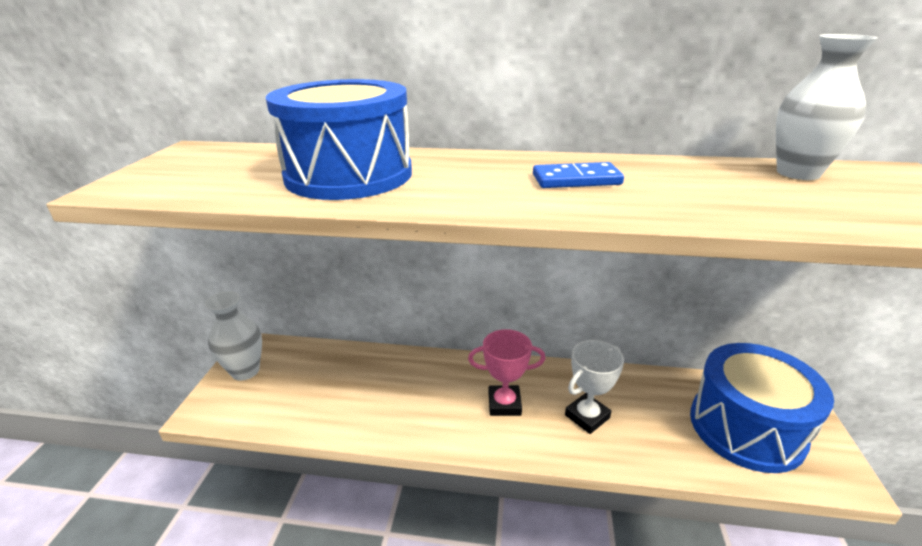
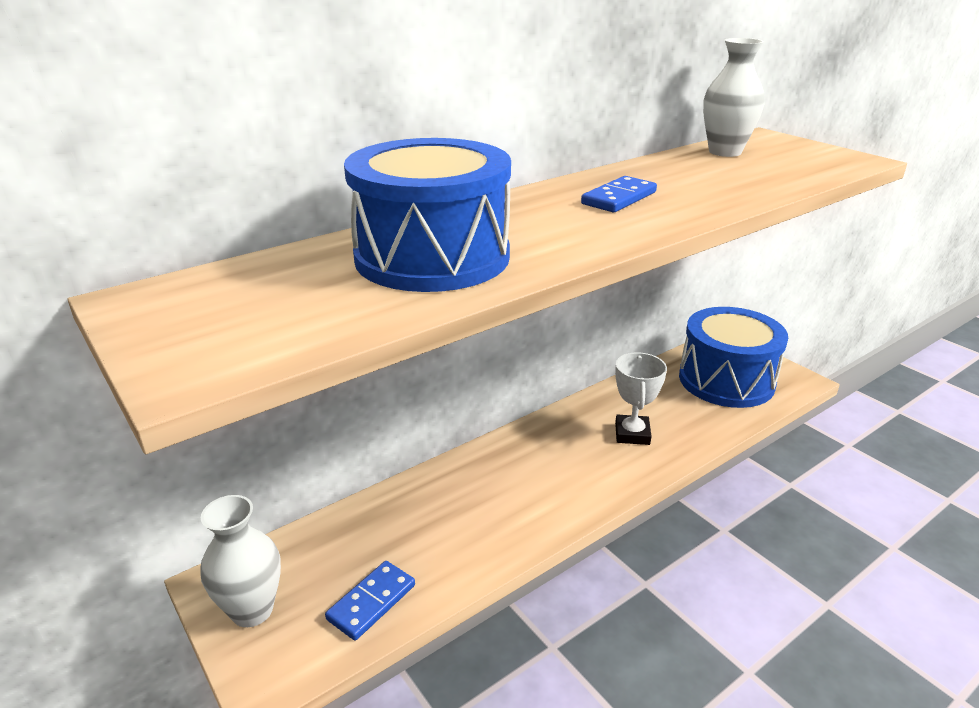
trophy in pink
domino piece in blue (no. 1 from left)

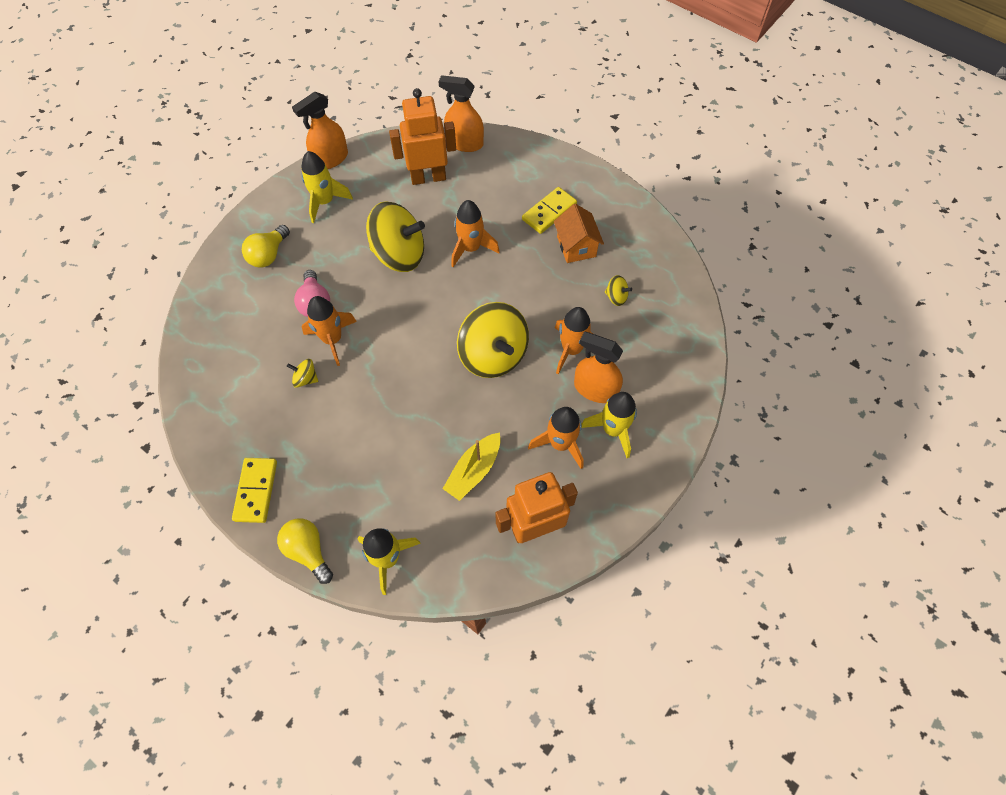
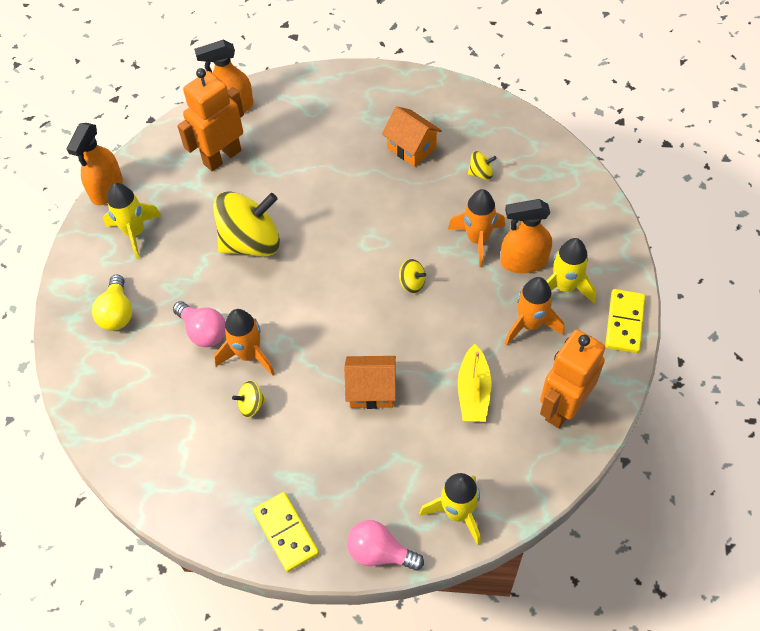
bulb in pink (no. 2 from left)
spaceship in orange (no. 2 from left in the first image)
toy top in bright yellow (no. 3 from left)
domino piece in bright yellow (no. 2 from left)
cottage in orange (no. 1 from left)

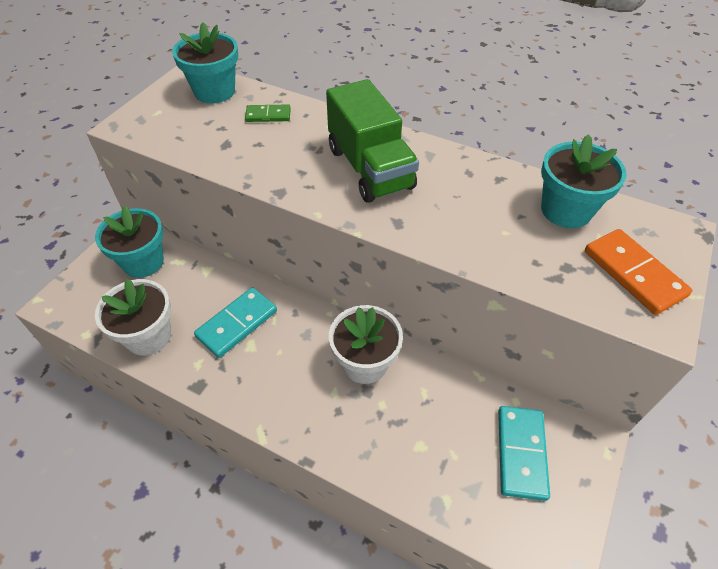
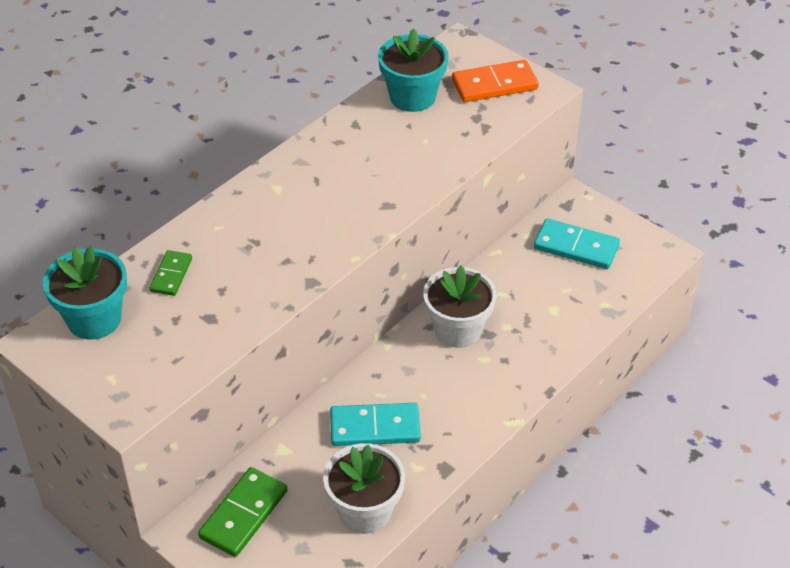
domino piece in green (no. 2 from left)
domino piece in turquoise (no. 1 from left)
toy truck in green

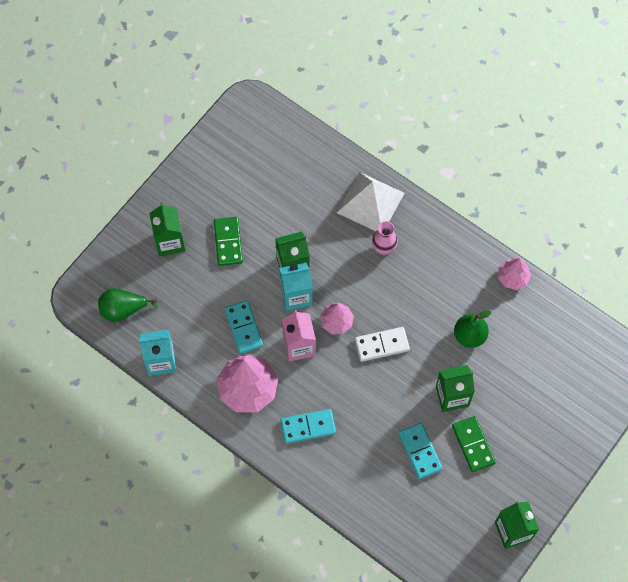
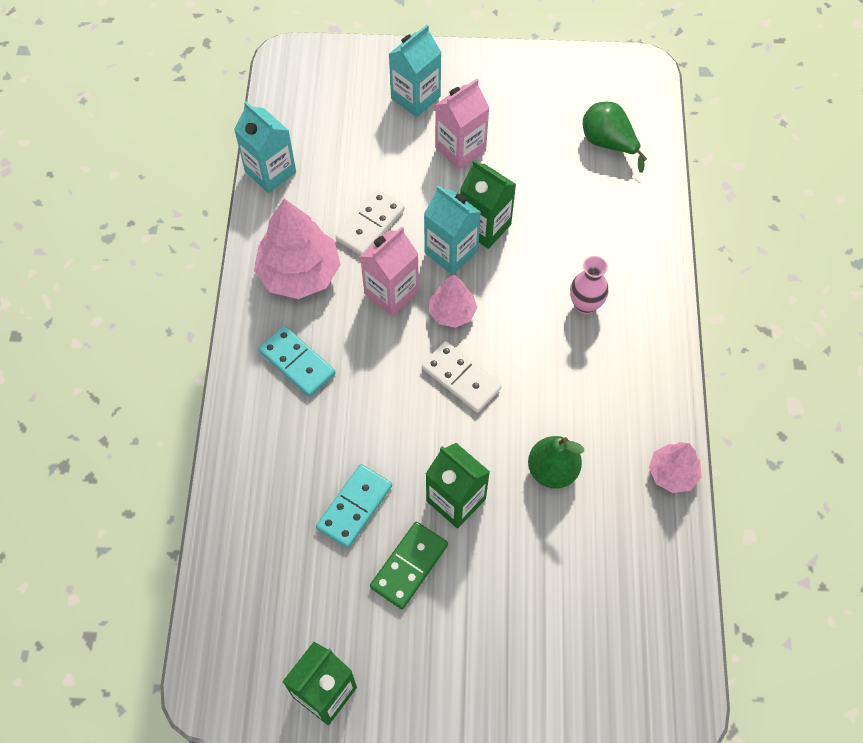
pear fruit in green (no. 2 from left)
milk carton in turquoise (no. 2 from left)
milk carton in pink (no. 2 from left)
domino piece in white (no. 1 from left)
pyramid in white

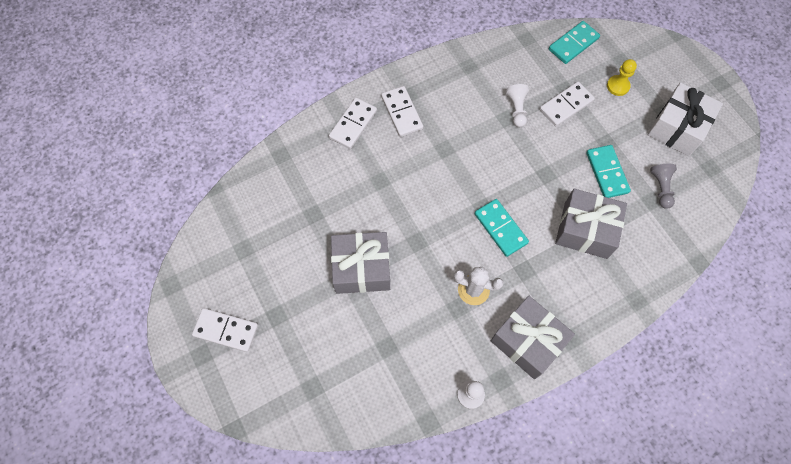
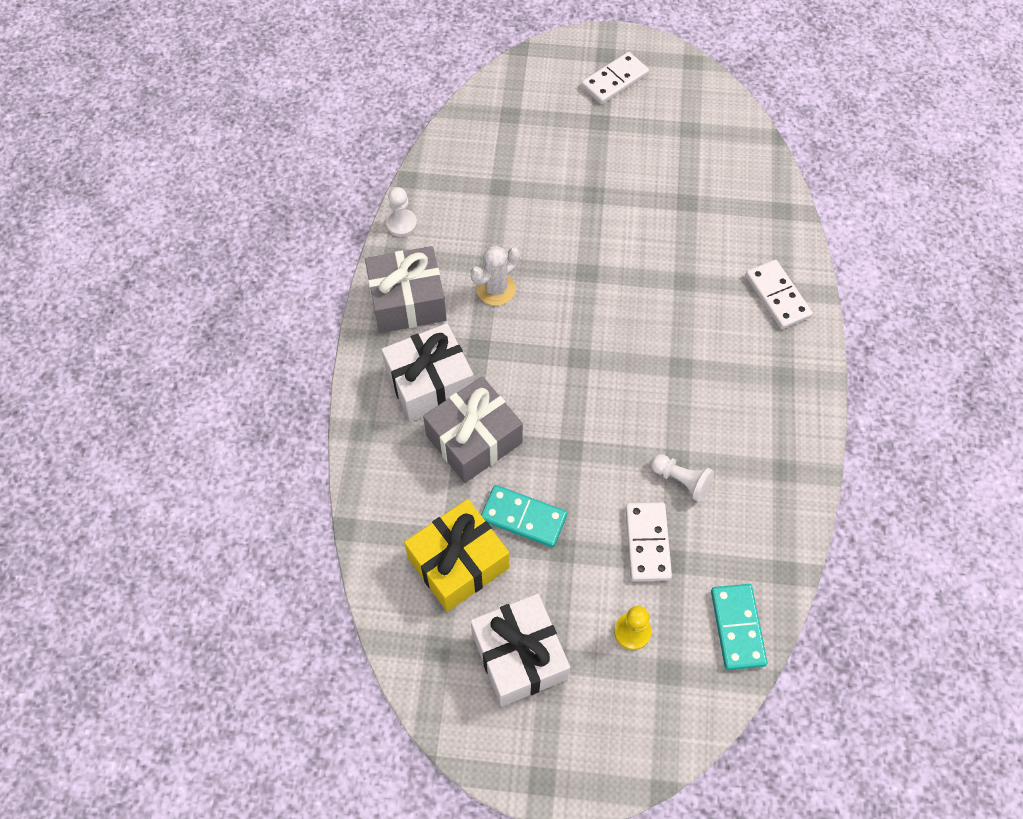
gift in grey (no. 1 from left in the first image)
domino piece in white (no. 3 from left in the first image)
domino piece in turquoise (no. 1 from left in the first image)
gift in bright yellow
gift in white (no. 1 from left)

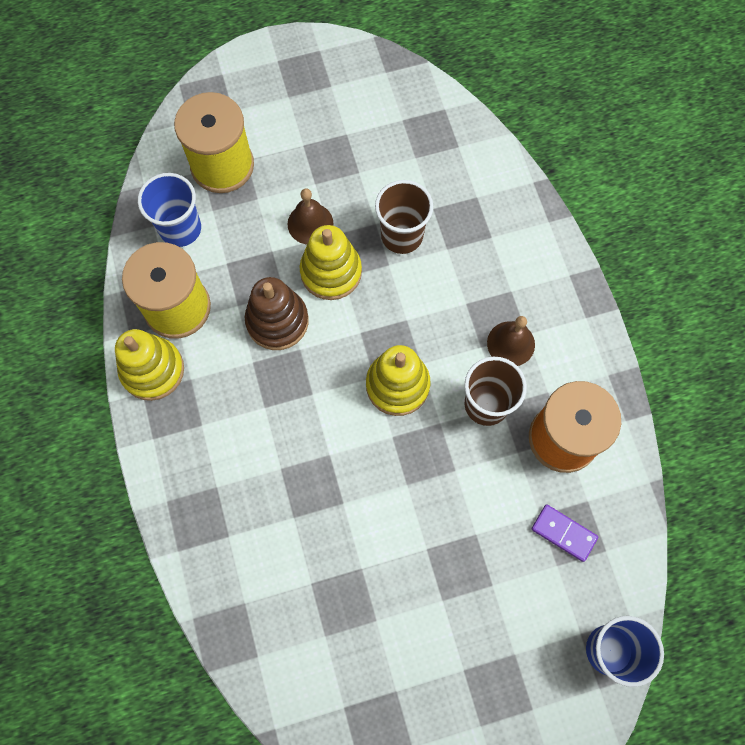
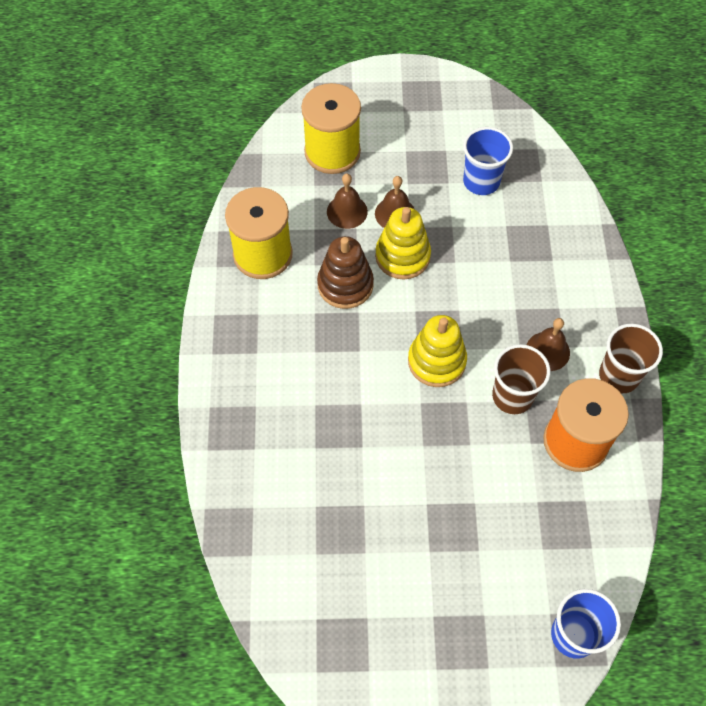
ring stacker in bright yellow (no. 1 from left in the first image)
beaker in blue (no. 1 from left)
beaker in brown (no. 2 from left)
domino piece in royal purple
school bell in brown (no. 1 from left)

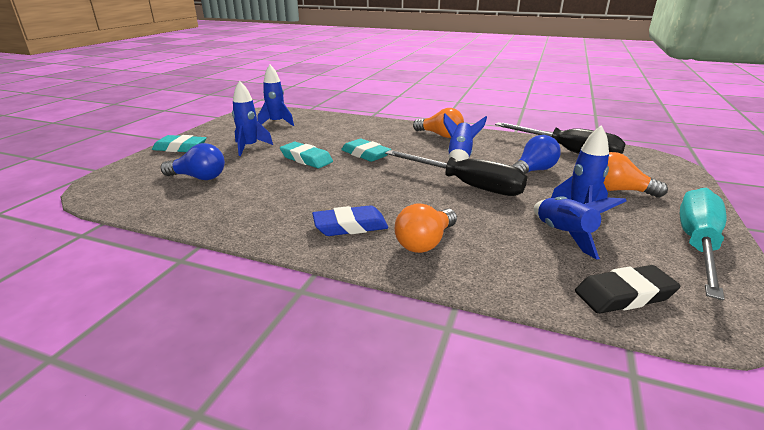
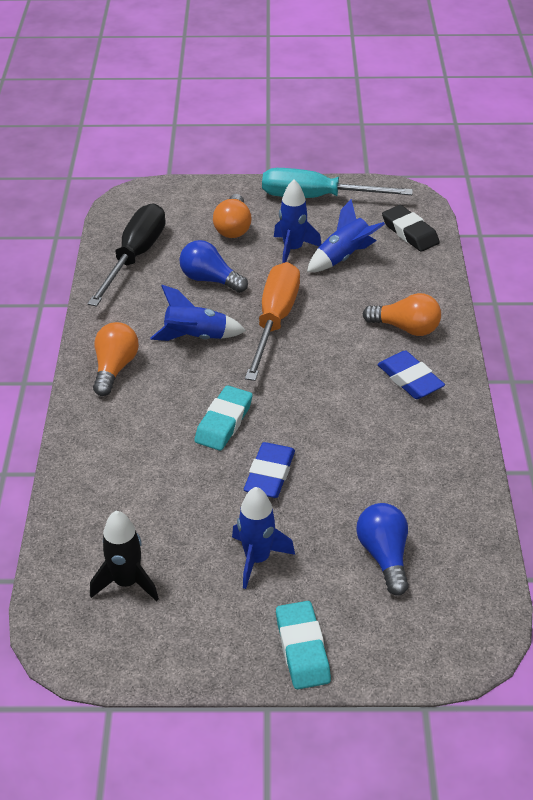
spaceship in jet-black
pencil eraser in blue (no. 1 from left)
hand screwdriver in orange

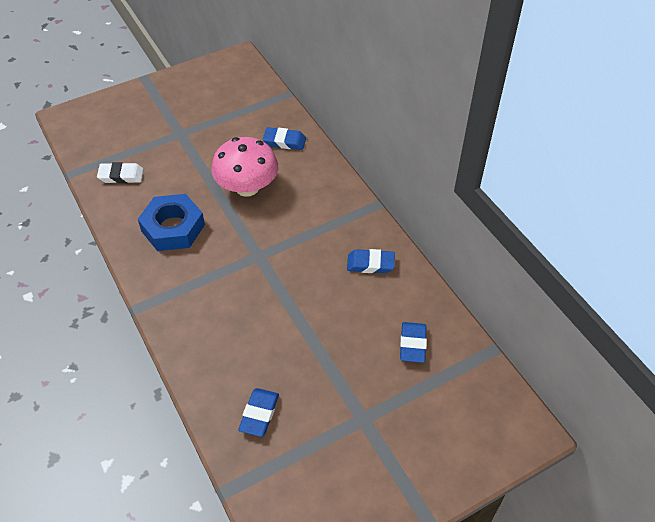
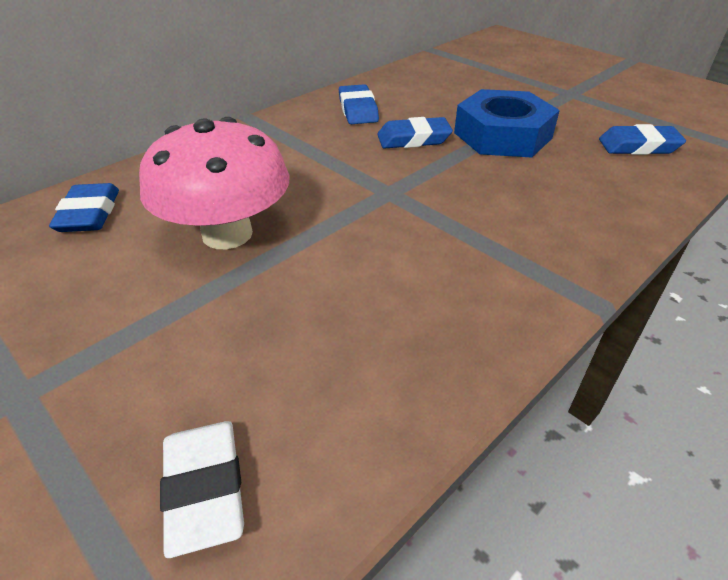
nut in blue
pencil eraser in blue (no. 3 from left)

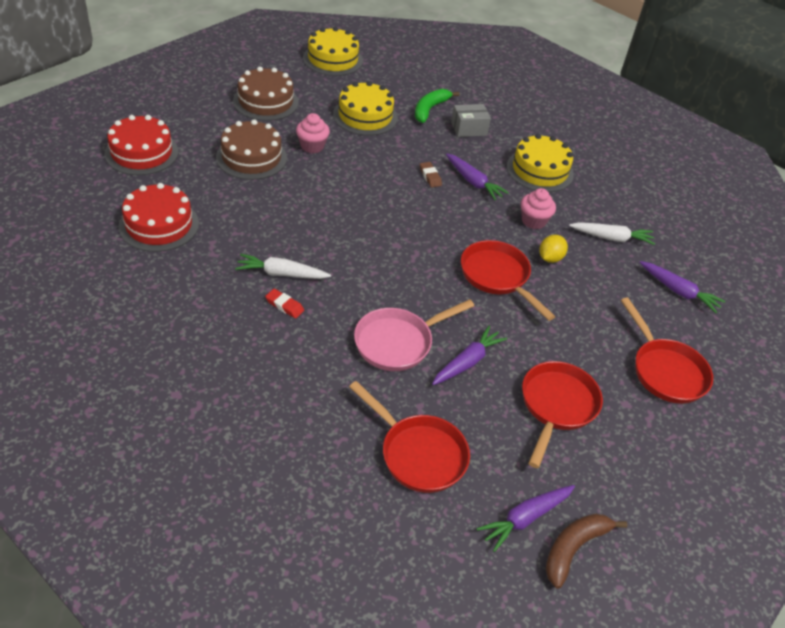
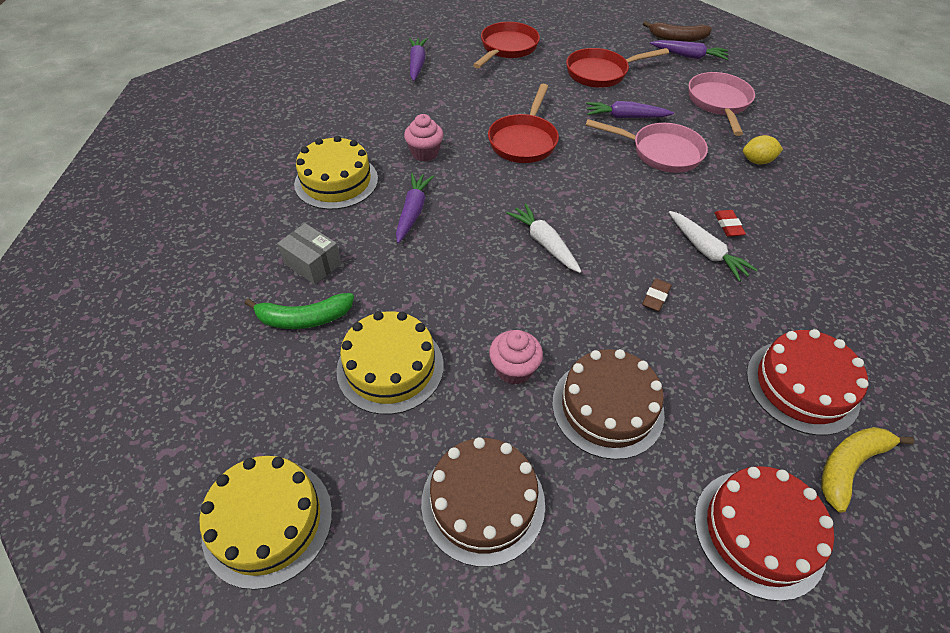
pan in pink (no. 2 from left)
pencil eraser in brown
citrus fruit in bright yellow
carrot in white (no. 1 from left)
banana fruit in bright yellow

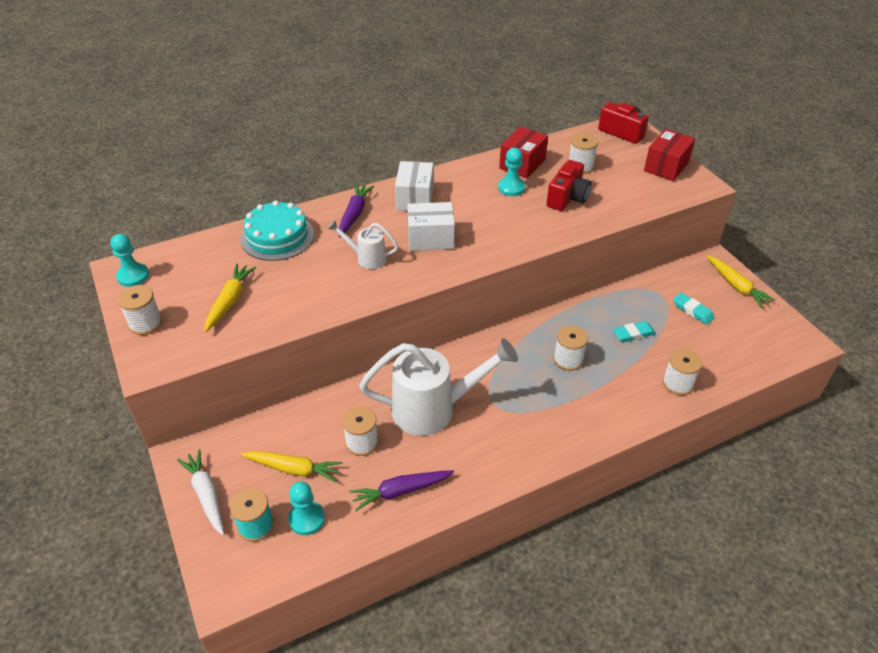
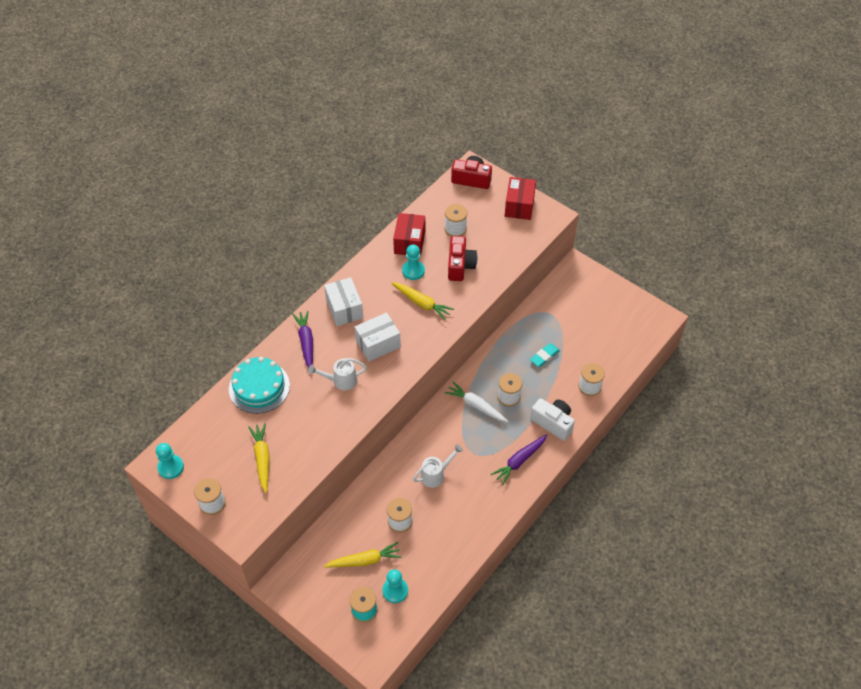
carrot in white
carrot in royal purple (no. 2 from left)
sprinkling can in white (no. 2 from left)
pencil eraser in turquoise (no. 2 from left in the first image)
carrot in bright yellow (no. 3 from left)
photo camera in white

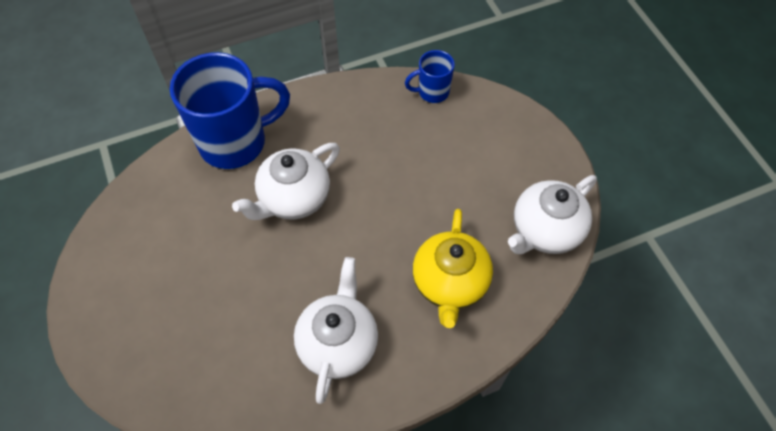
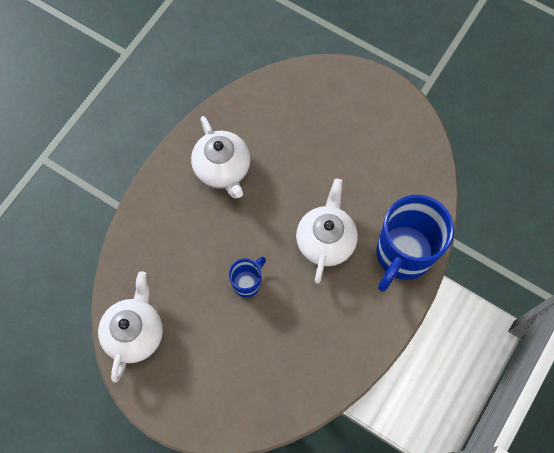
coffee mug in blue (no. 1 from left)
teapot in bright yellow

